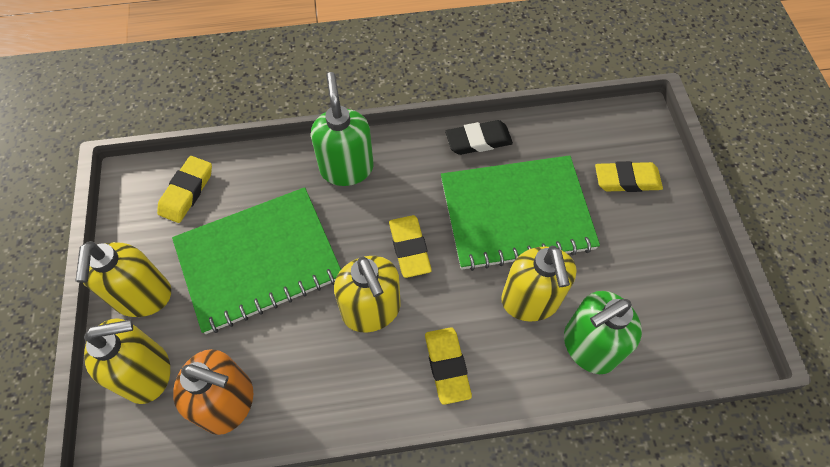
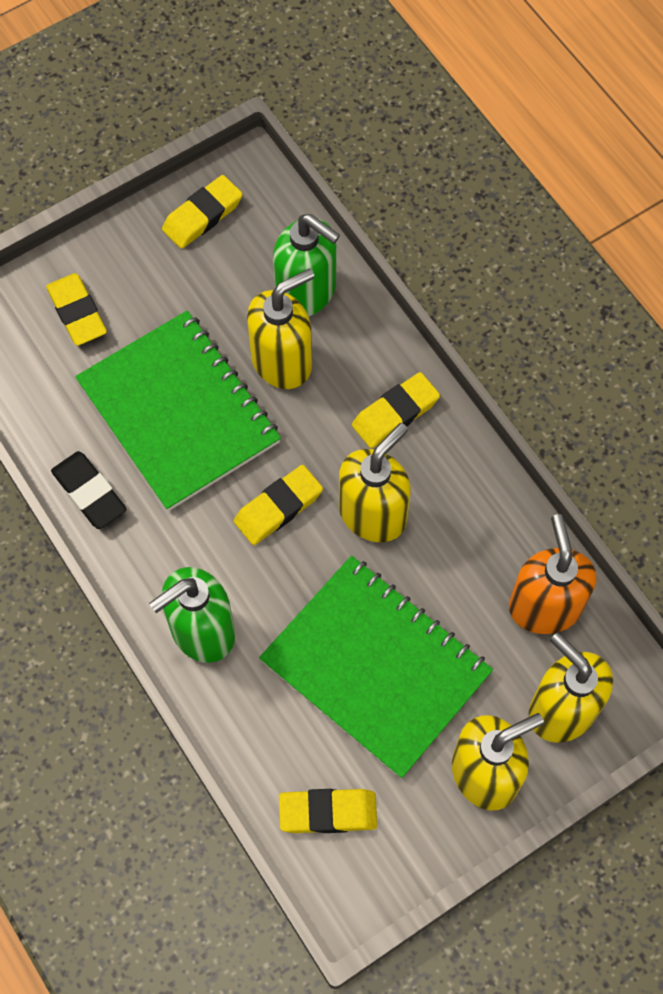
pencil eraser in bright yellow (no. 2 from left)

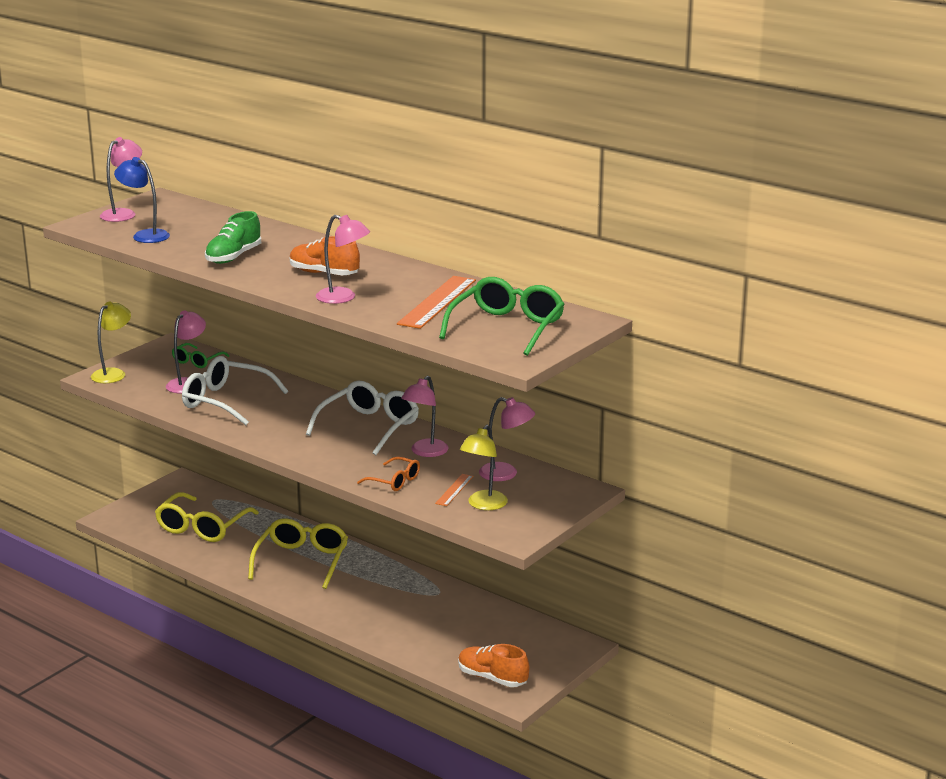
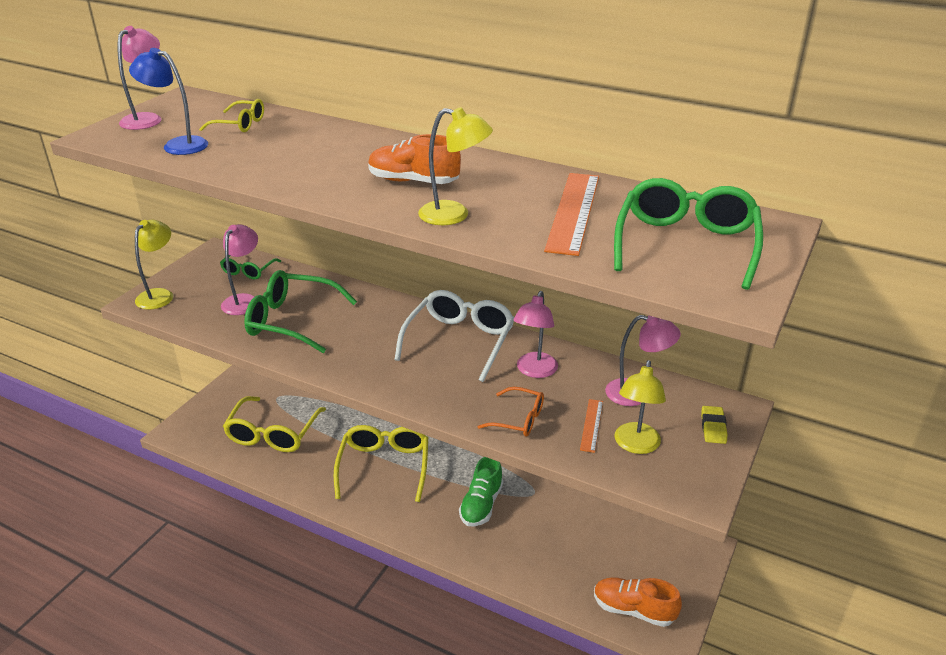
eyeglasses in green (no. 2 from left)
lace-up shoe in green
lamp in bright yellow (no. 2 from left)
eyeglasses in bright yellow (no. 1 from left)
pencil eraser in bright yellow

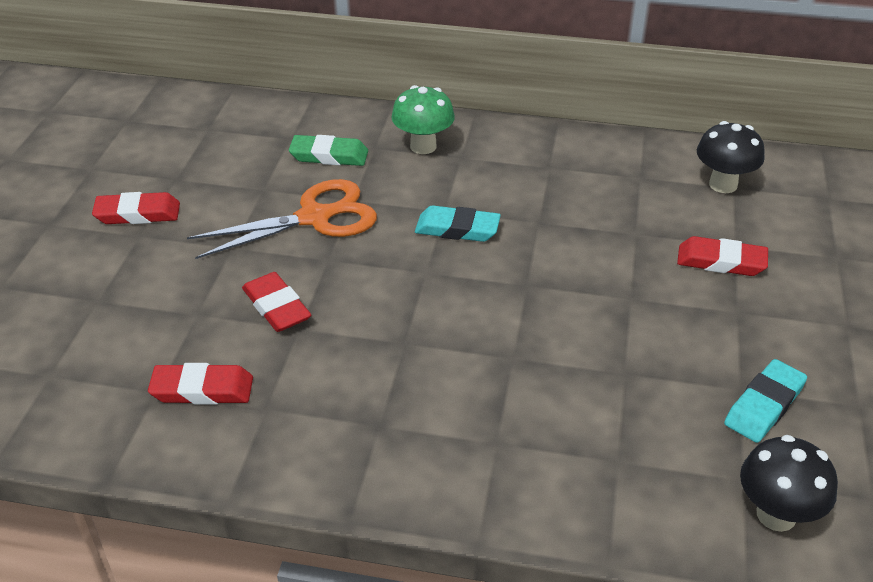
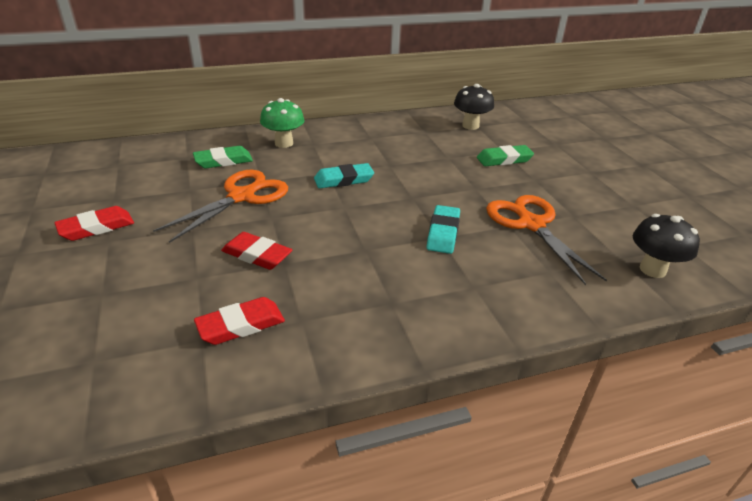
pencil eraser in green (no. 2 from left)
pencil eraser in turquoise (no. 2 from left)
scissors in orange (no. 2 from left)

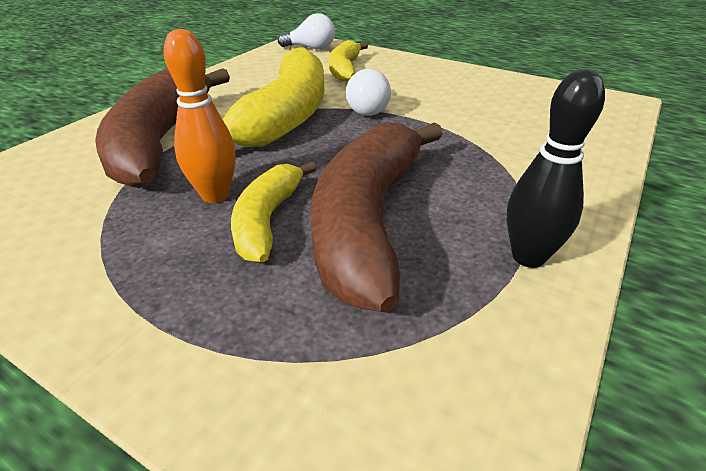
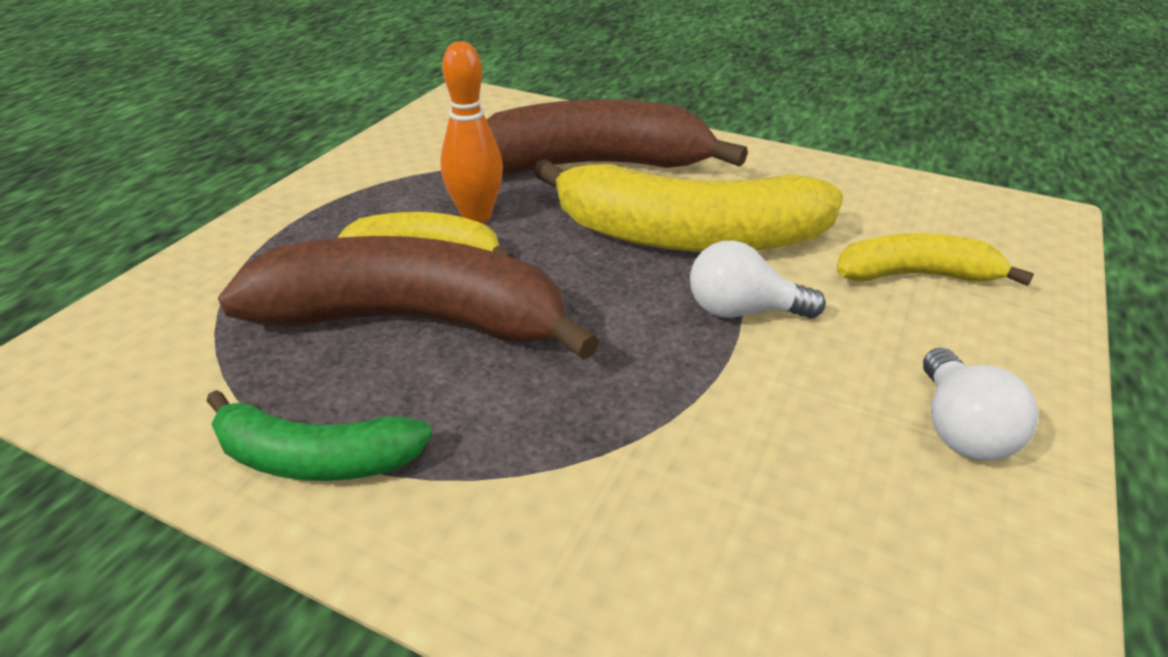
bulb in white (no. 2 from left)
banana fruit in green

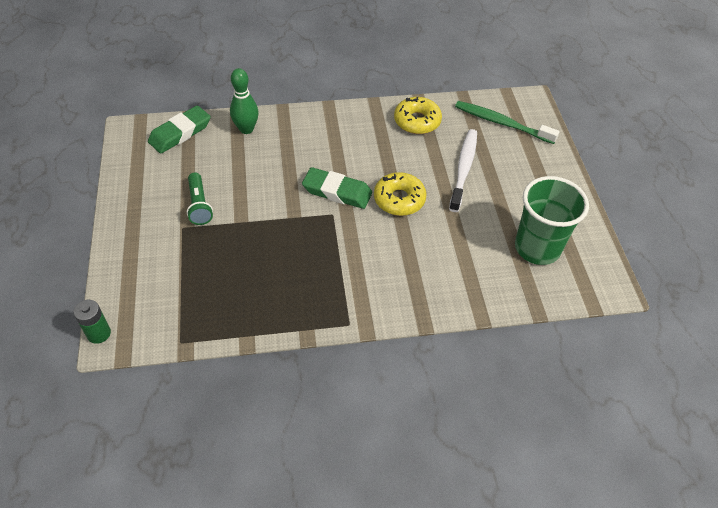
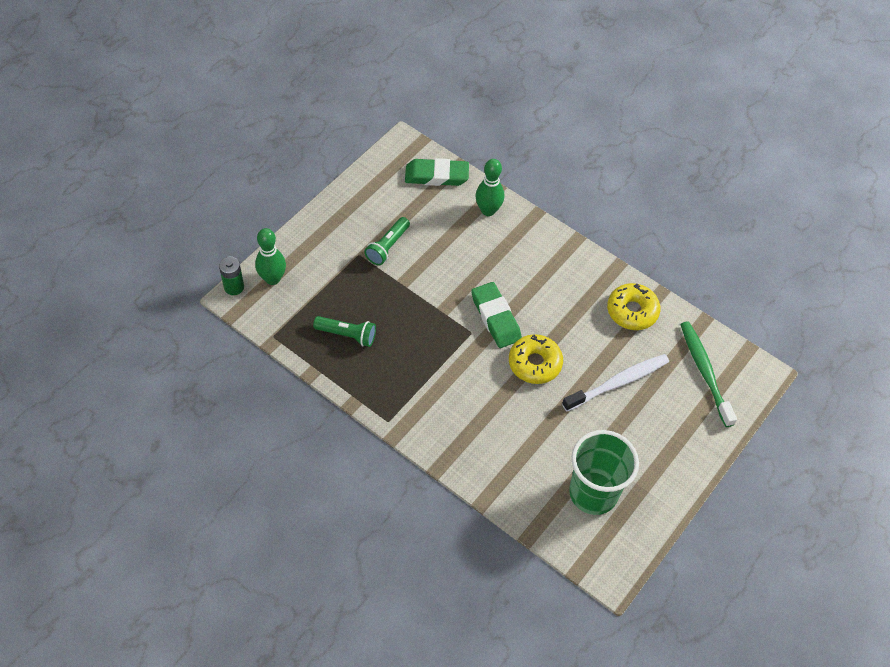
bowling pin in green (no. 1 from left)
pocket torch in green (no. 1 from left)

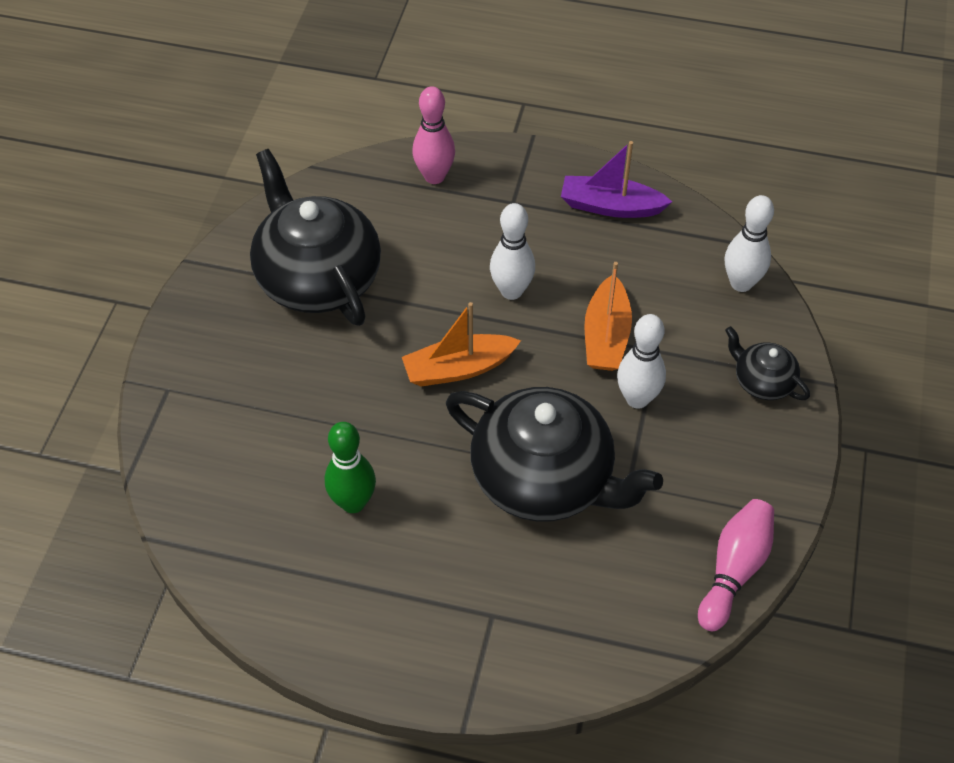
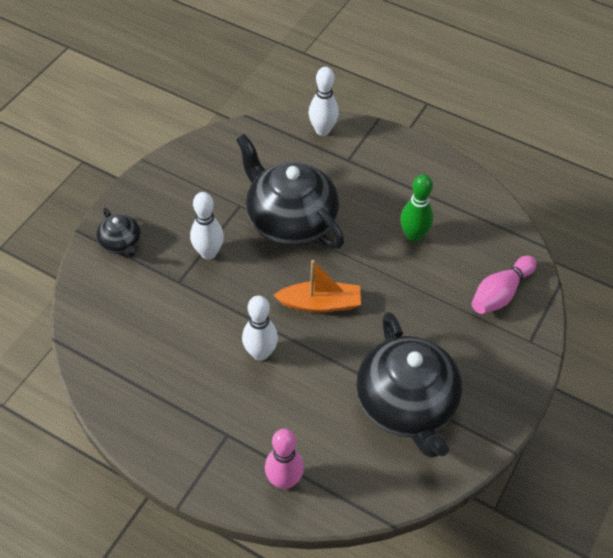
boat in royal purple
boat in orange (no. 2 from left in the first image)
bowling pin in pink (no. 2 from left)
bowling pin in white (no. 3 from left)

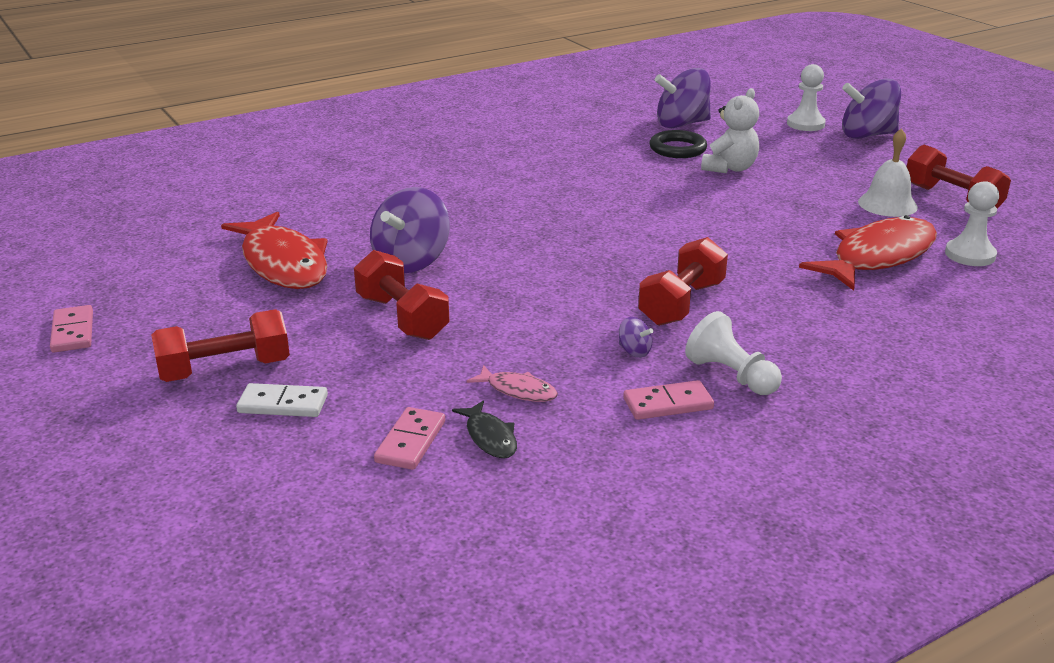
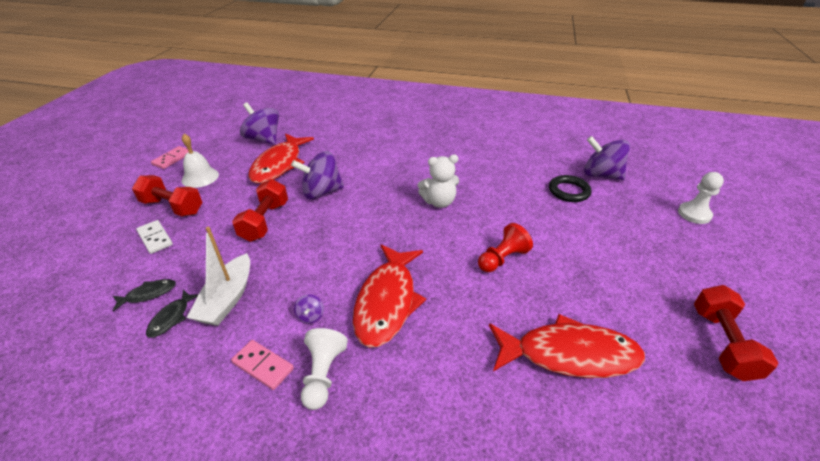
toy fish in jet-black (no. 1 from left)
boat in white
toy fish in scarlet (no. 2 from left)
teddy in white
toy top in royal purple (no. 1 from left)
school bell in white
chess pawn in white (no. 3 from left in the first image)
chess pawn in scarlet

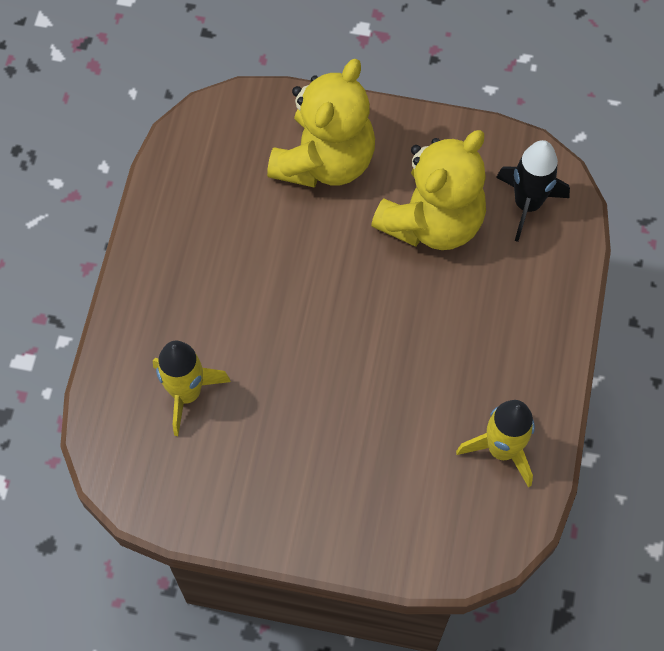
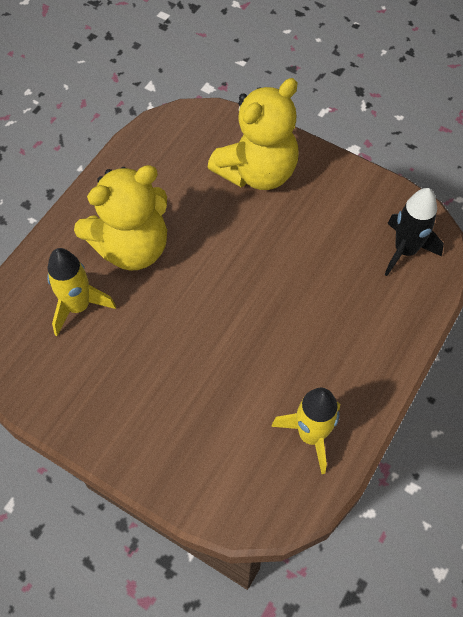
teddy in bright yellow (no. 1 from left)

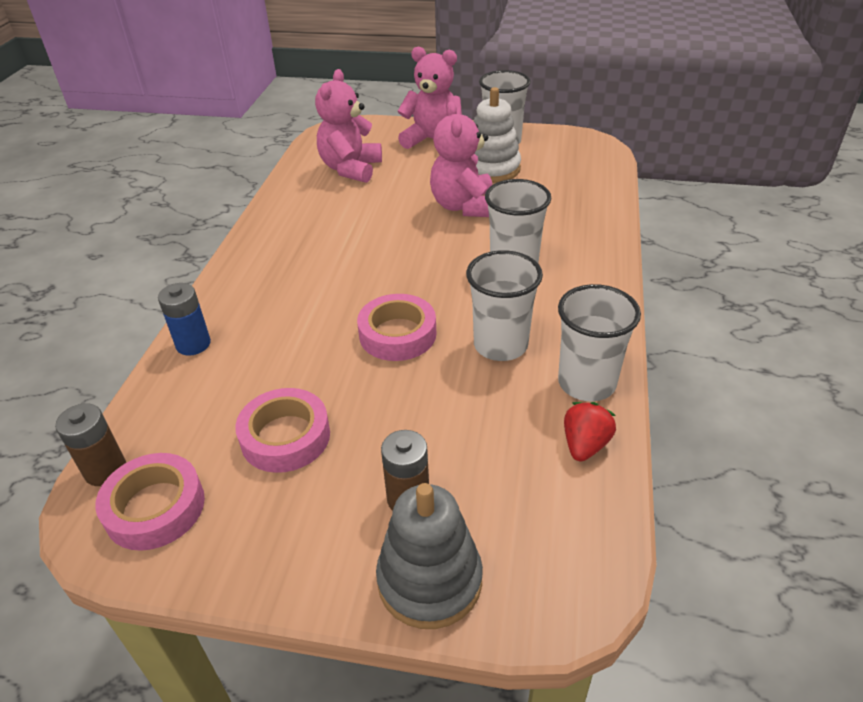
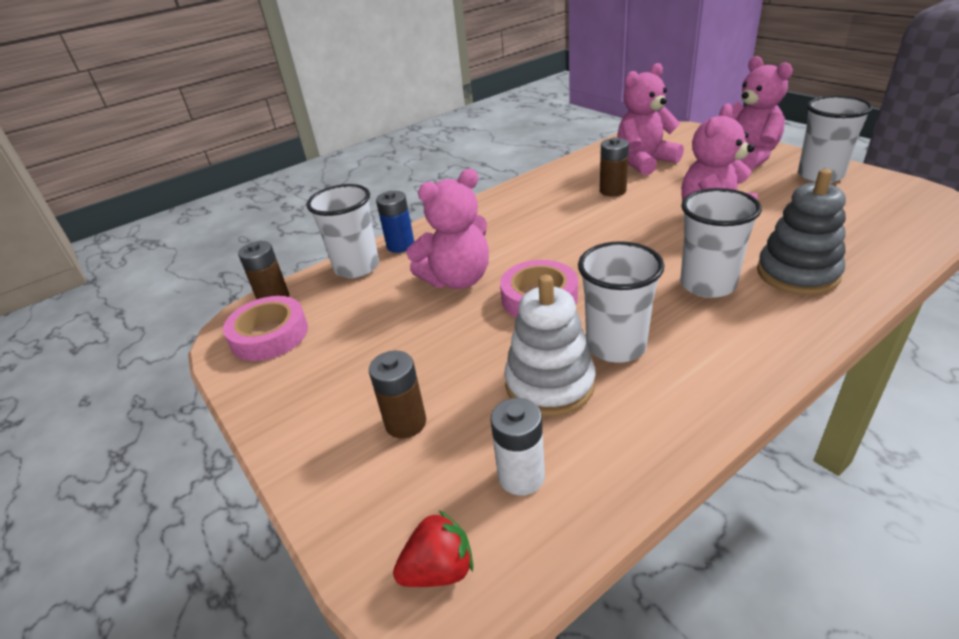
sticky tape in pink (no. 2 from left in the first image)
ring stacker in grey
ring stacker in white
beaker in white (no. 1 from left)
berry in scarlet
teddy in pink (no. 1 from left)
battery in white
battery in brown (no. 3 from left)

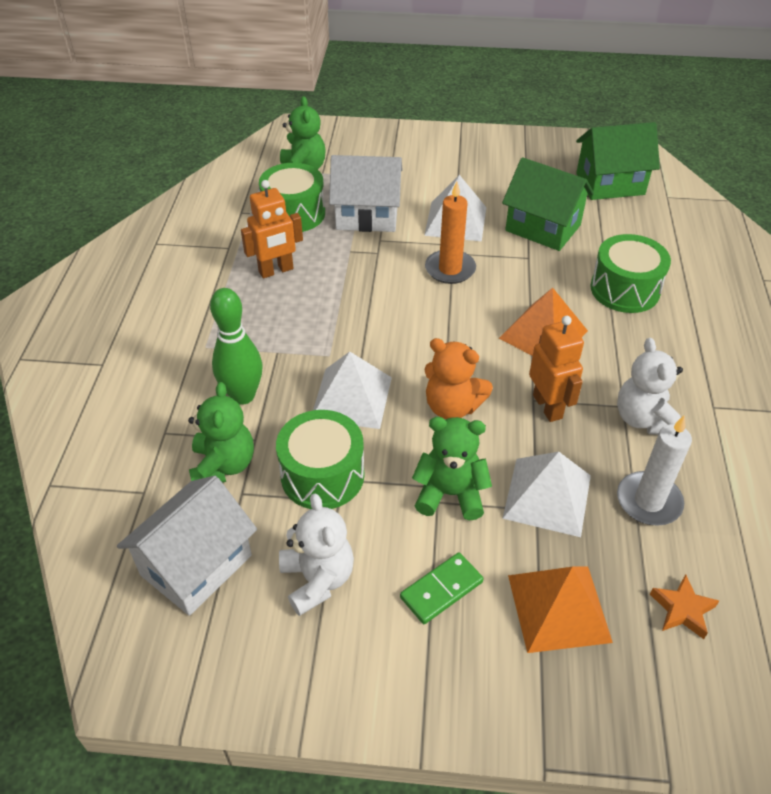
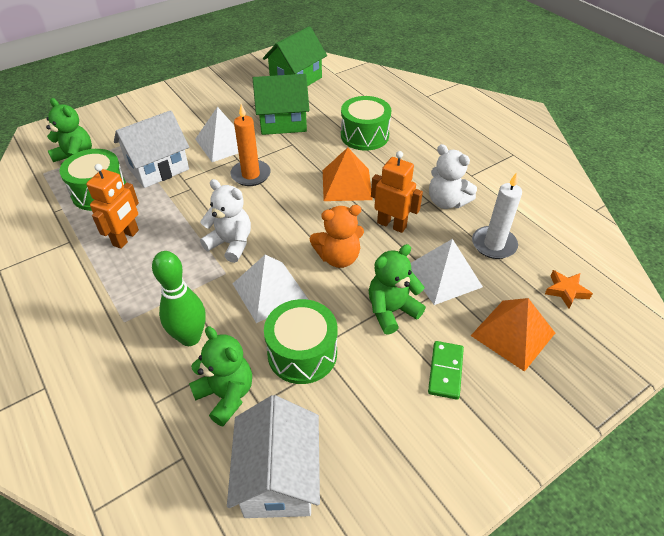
teddy in white (no. 1 from left)

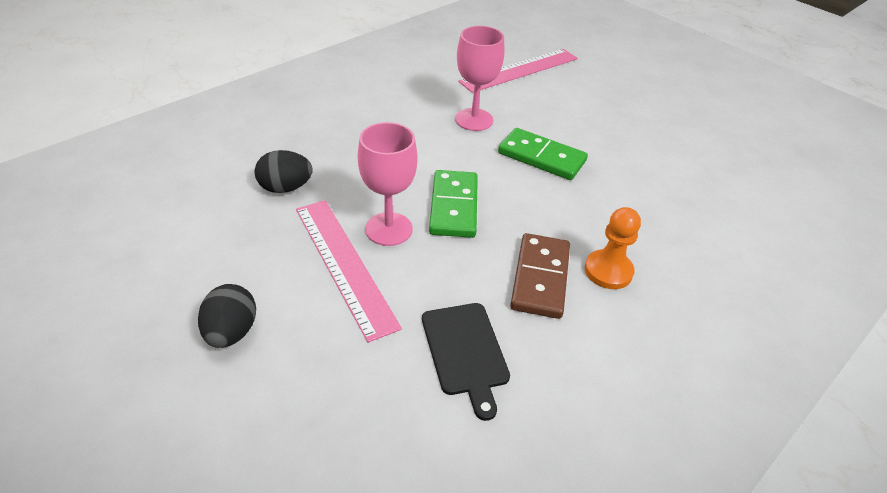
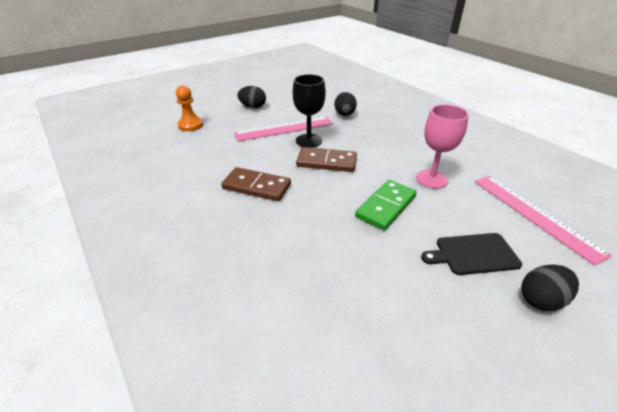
goblet in jet-black
chopping board in jet-black
domino piece in brown (no. 2 from left)
chess pawn in orange
egg shape in jet-black (no. 3 from left)

